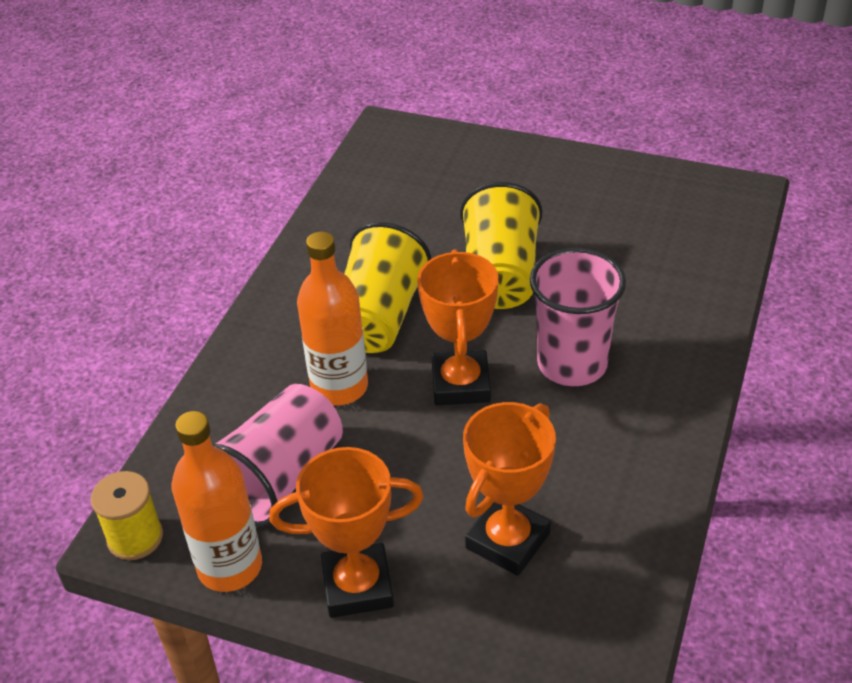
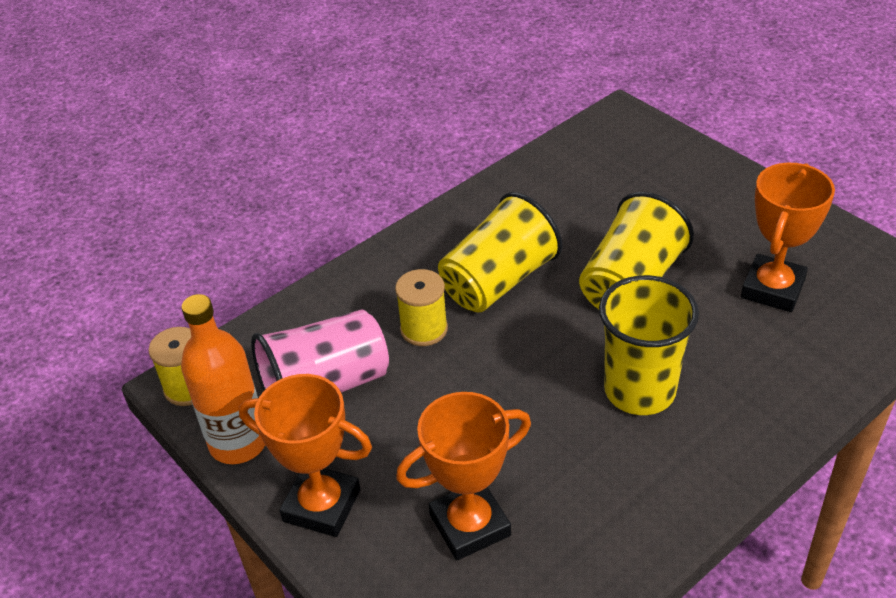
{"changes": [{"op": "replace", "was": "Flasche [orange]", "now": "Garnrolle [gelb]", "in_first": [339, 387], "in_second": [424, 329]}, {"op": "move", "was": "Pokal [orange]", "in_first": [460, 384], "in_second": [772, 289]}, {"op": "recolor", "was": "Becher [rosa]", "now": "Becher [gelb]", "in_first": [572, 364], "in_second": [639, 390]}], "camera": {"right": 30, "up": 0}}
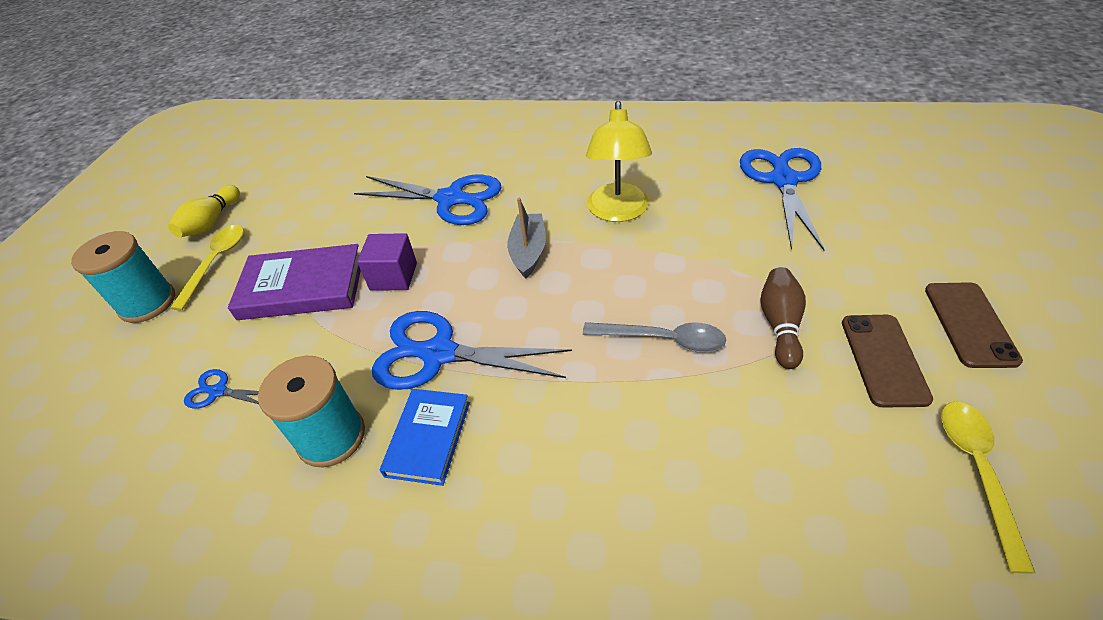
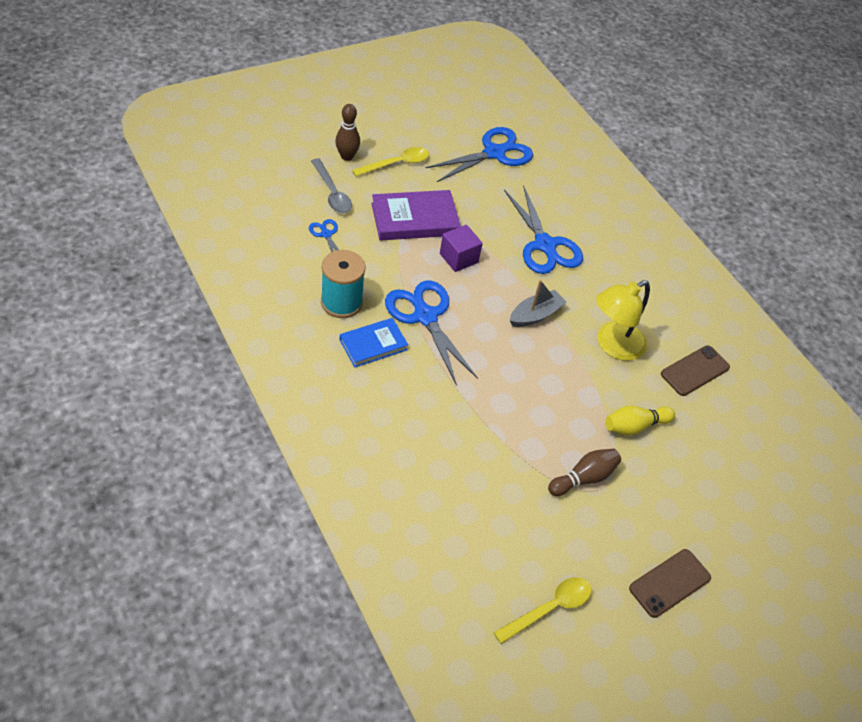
{"changes": [{"op": "replace", "was": "Garnrolle [türkis]", "now": "Bowlingkegel [braun]", "in_first": [148, 303], "in_second": [347, 156]}, {"op": "move", "was": "Bowlingkegel [gelb]", "in_first": [211, 222], "in_second": [634, 426]}, {"op": "rotate", "was": "Buch [lila]", "in_first": [302, 287], "in_second": [415, 219], "clockwise": -60}, {"op": "move", "was": "Löffel [grau]", "in_first": [663, 339], "in_second": [332, 193]}, {"op": "move", "was": "Schere [blau]", "in_first": [783, 180], "in_second": [494, 153]}, {"op": "move", "was": "Handy [braun]", "in_first": [884, 359], "in_second": [695, 371]}], "camera": {"right": 40, "up": 5}}
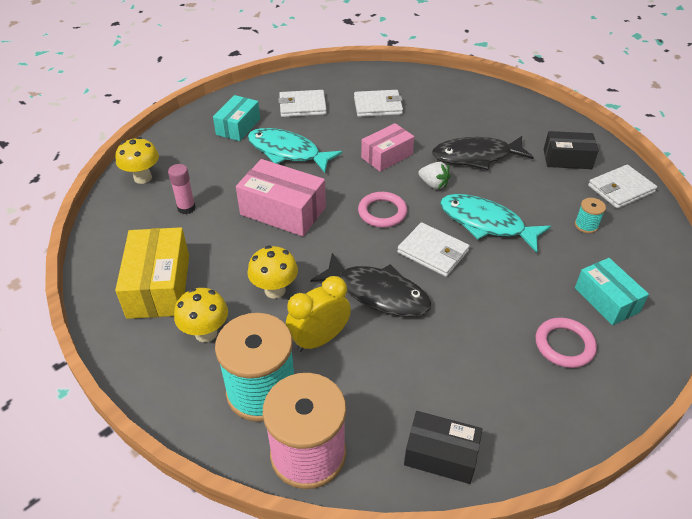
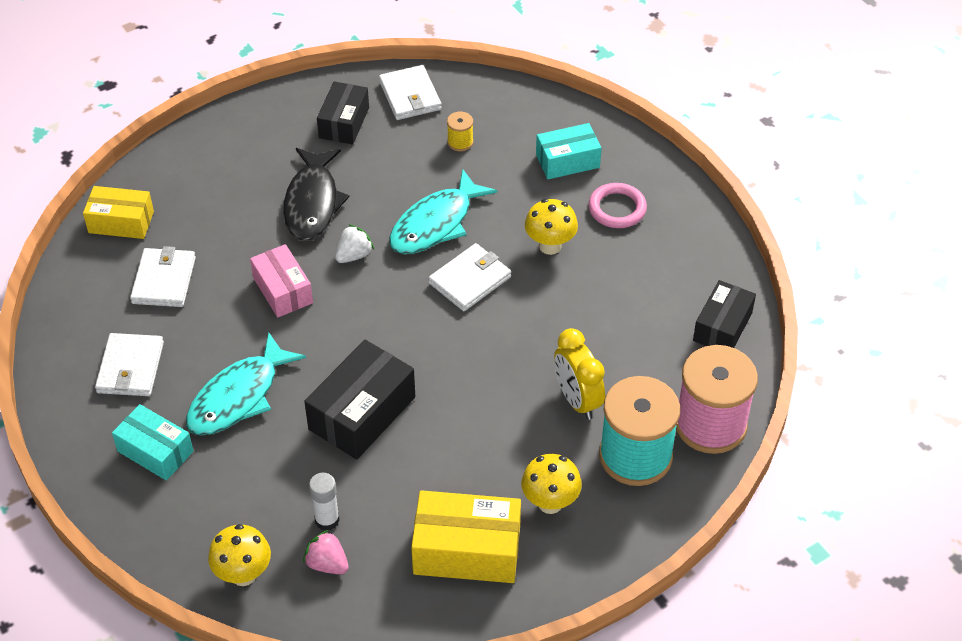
{"changes": [{"op": "recolor", "was": "Klebestift [rosa]", "now": "Klebestift [weiß]", "in_first": [186, 208], "in_second": [327, 520]}, {"op": "recolor", "was": "Schachtel [rosa]", "now": "Schachtel [schwarz]", "in_first": [283, 211], "in_second": [362, 413]}, {"op": "move", "was": "Pilz [gelb]", "in_first": [275, 290], "in_second": [550, 246]}, {"op": "delete", "was": "Fisch [schwarz]", "in_first": [378, 293]}, {"op": "delete", "was": "Ring [rosa]", "in_first": [382, 212]}, {"op": "recolor", "was": "Garnrolle [türkis]", "now": "Garnrolle [gelb]", "in_first": [586, 225], "in_second": [460, 142]}, {"op": "insert", "now": "Schachtel [gelb]", "in_second": [121, 222]}, {"op": "insert", "now": "Erdbeere [rosa]", "in_second": [327, 564]}], "camera": {"right": -80, "up": 5}}
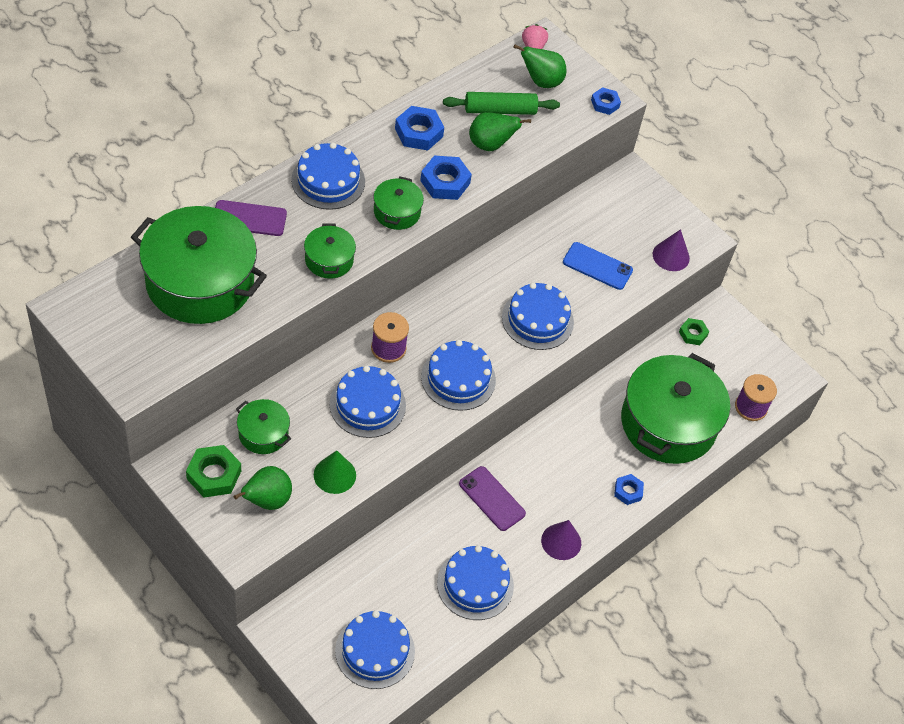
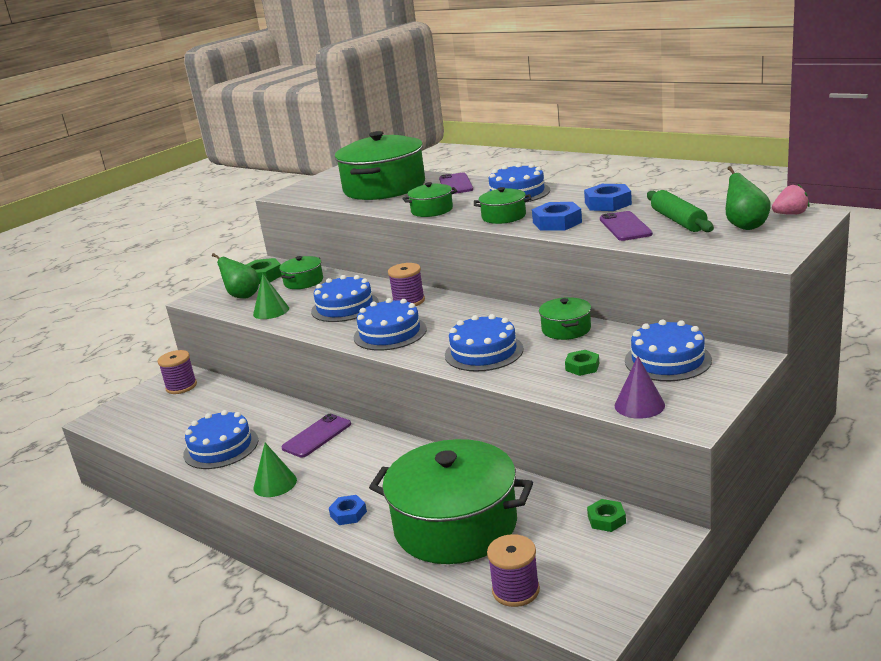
{"changes": [{"op": "move", "was": "Kuchen [blau]", "in_first": [375, 651], "in_second": [667, 360]}, {"op": "replace", "was": "Birne [grün]", "now": "Handy [lila]", "in_first": [490, 145], "in_second": [625, 227]}, {"op": "recolor", "was": "Kegel [lila]", "now": "Kegel [grün]", "in_first": [561, 541], "in_second": [275, 484]}, {"op": "replace", "was": "Handy [blau]", "now": "Sechskantmutter [grün]", "in_first": [597, 266], "in_second": [582, 367]}, {"op": "delete", "was": "Sechskantmutter [blau]", "in_first": [605, 104]}, {"op": "insert", "now": "Garnrolle [lila]", "in_second": [181, 386]}, {"op": "insert", "now": "Kochtopf [grün]", "in_second": [566, 329]}], "camera": {"right": 90, "up": -30}}
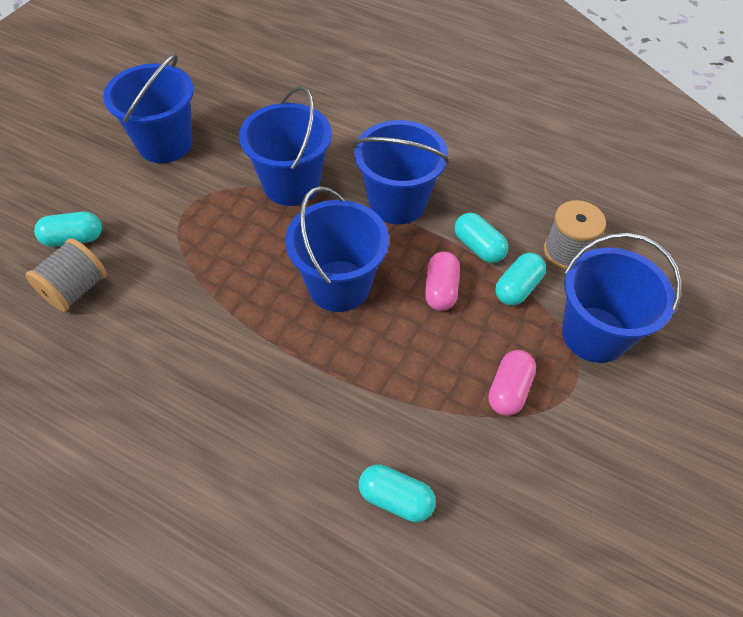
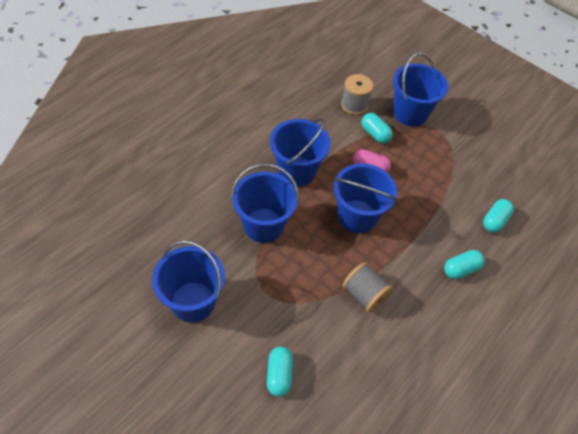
{"changes": [{"op": "move", "was": "Garnrolle [grau]", "in_first": [76, 289], "in_second": [364, 294]}, {"op": "move", "was": "Kapsel [türkis]", "in_first": [478, 247], "in_second": [461, 269]}, {"op": "delete", "was": "Kapsel [rosa]", "in_first": [509, 390]}], "camera": {"right": -80, "up": 0}}
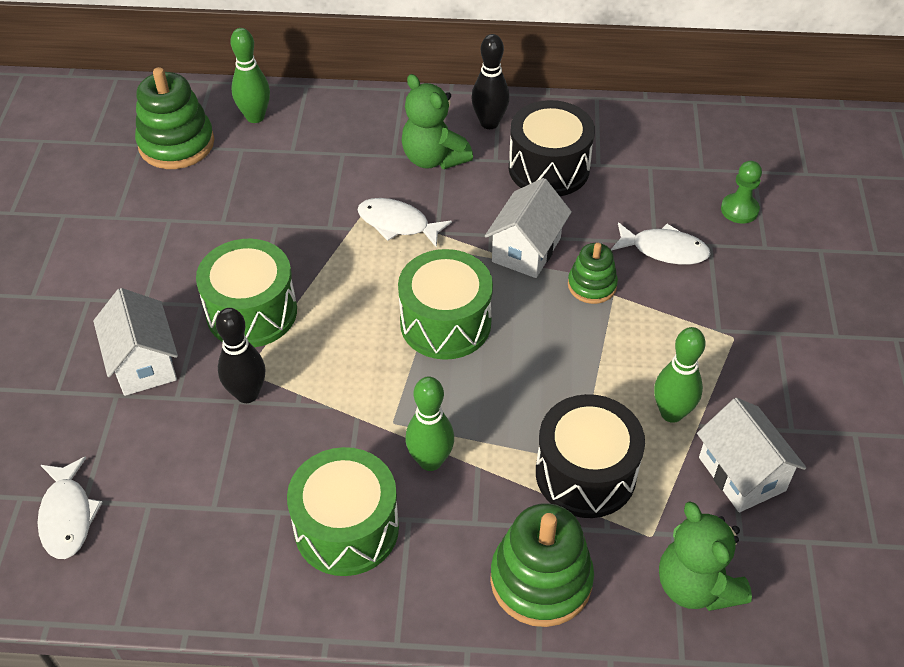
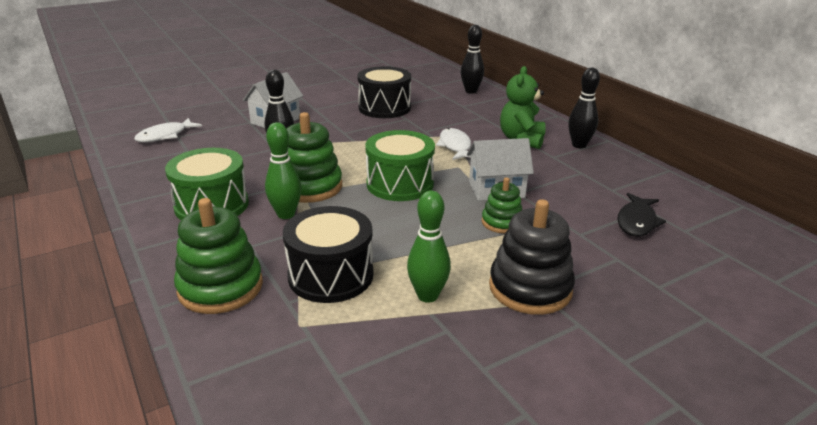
{"changes": [{"op": "move", "was": "Stapelspielzeug [grün]", "in_first": [176, 144], "in_second": [310, 187]}, {"op": "delete", "was": "Trommel [grün]", "in_first": [251, 312]}, {"op": "recolor", "was": "Bowlingkegel [grün]", "now": "Bowlingkegel [schwarz]", "in_first": [255, 117], "in_second": [471, 91]}, {"op": "move", "was": "Trommel [schwarz]", "in_first": [549, 168], "in_second": [384, 108]}, {"op": "delete", "was": "Fisch [weiß]", "in_first": [664, 250]}, {"op": "delete", "was": "Teddybär [grün]", "in_first": [696, 585]}, {"op": "delete", "was": "Haus [weiß]", "in_first": [742, 474]}, {"op": "delete", "was": "Bauer [grün]", "in_first": [739, 210]}, {"op": "insert", "now": "Stapelspielzeug [schwarz]", "in_second": [530, 288]}, {"op": "insert", "now": "Fisch [schwarz]", "in_second": [637, 222]}], "camera": {"right": 55, "up": -20}}
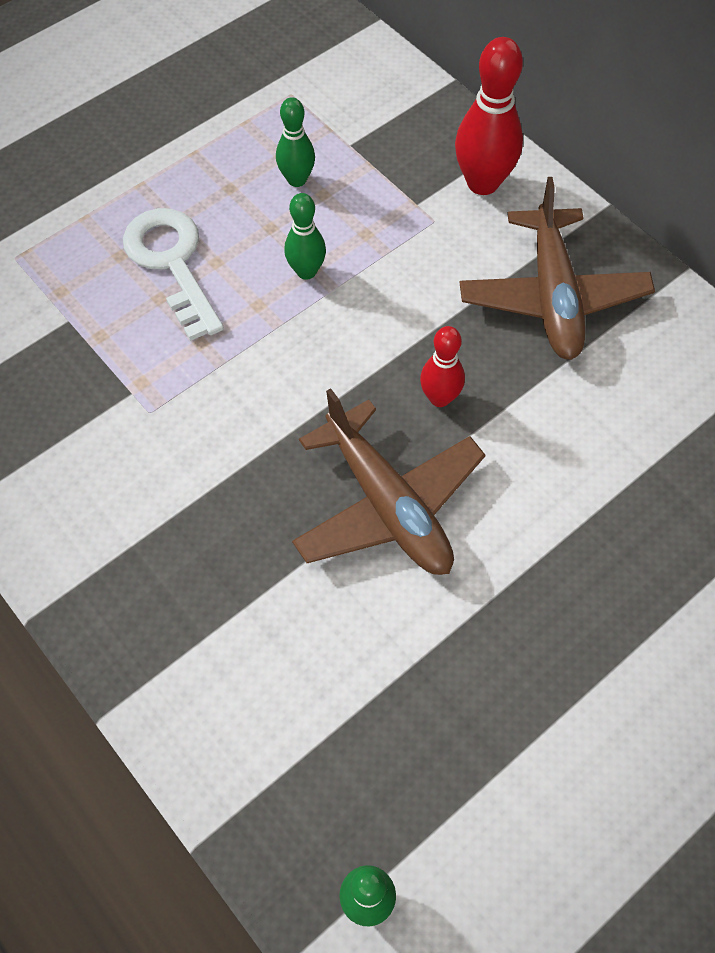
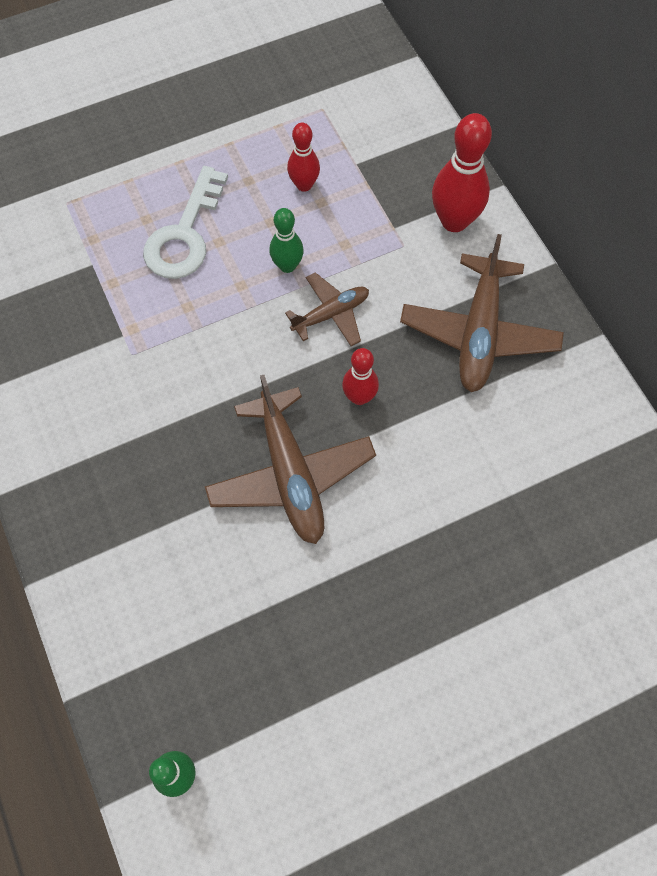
{"changes": [{"op": "rotate", "was": "Schlüssel [weiß]", "in_first": [172, 263], "in_second": [185, 235], "clockwise": -150}, {"op": "recolor", "was": "Bowlingkegel [grün]", "now": "Bowlingkegel [rot]", "in_first": [297, 180], "in_second": [304, 185]}, {"op": "insert", "now": "Flugzeug [braun]", "in_second": [331, 314]}], "camera": {"right": 15, "up": 5}}
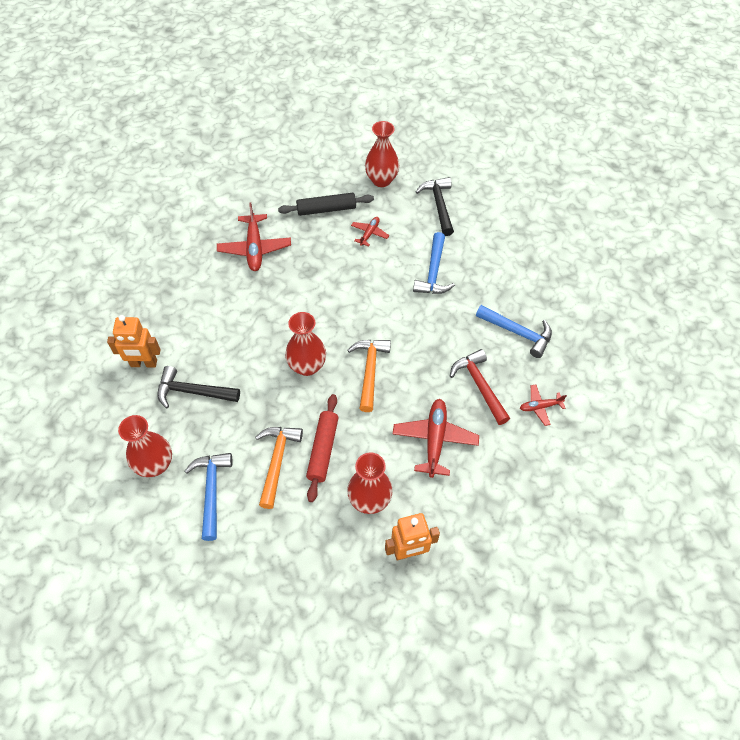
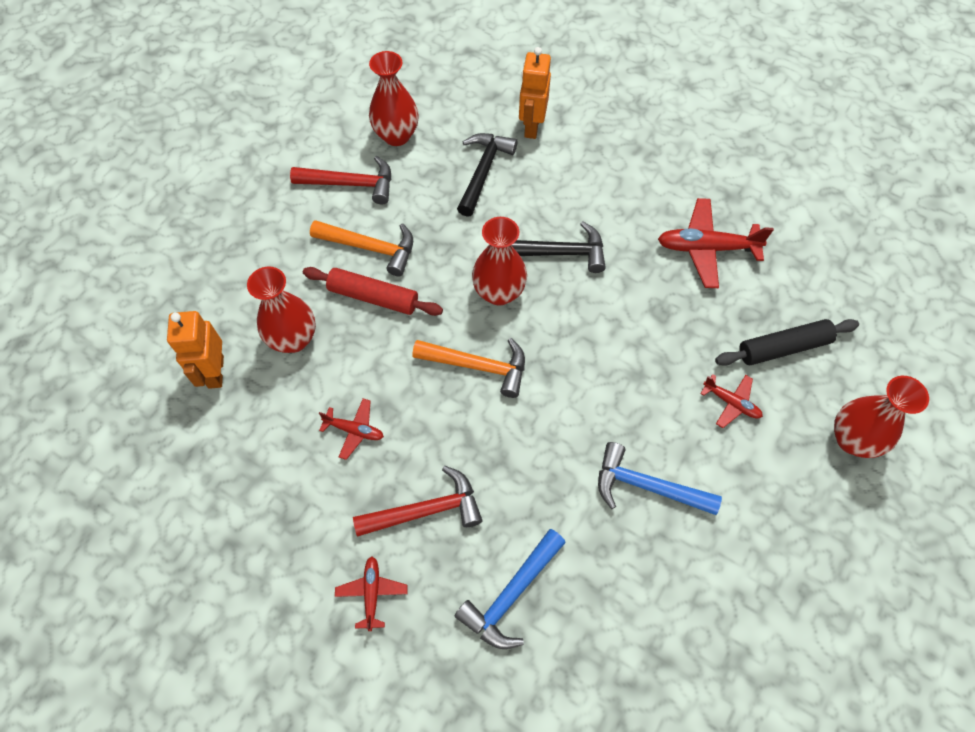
{"changes": [{"op": "recolor", "was": "Hammer [blau]", "now": "Hammer [rot]", "in_first": [211, 491], "in_second": [351, 184]}, {"op": "rotate", "was": "Nudelholz [schwarz]", "in_first": [326, 209], "in_second": [783, 348], "clockwise": 75}, {"op": "resize", "was": "Flugzeug [rot]", "in_first": [435, 440], "in_second": [354, 430], "ratio": 0.55}, {"op": "move", "was": "Hammer [schwarz]", "in_first": [439, 205], "in_second": [559, 253]}], "camera": {"right": 100, "up": 5}}
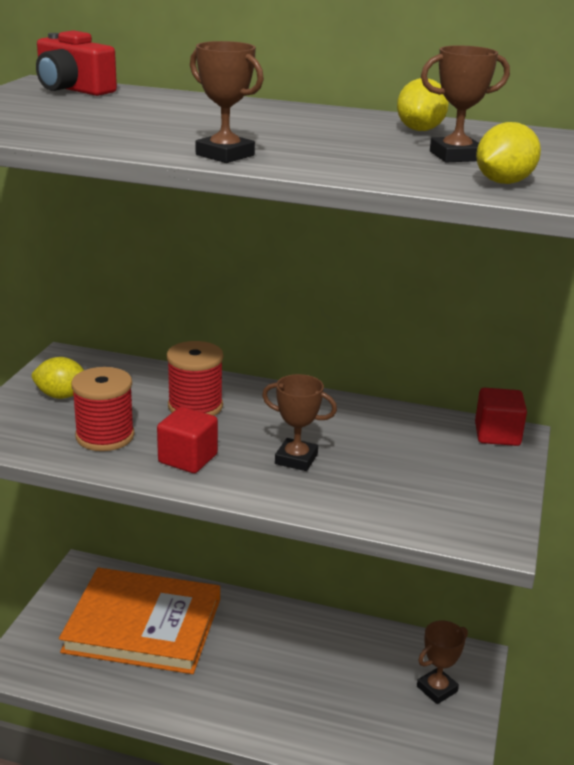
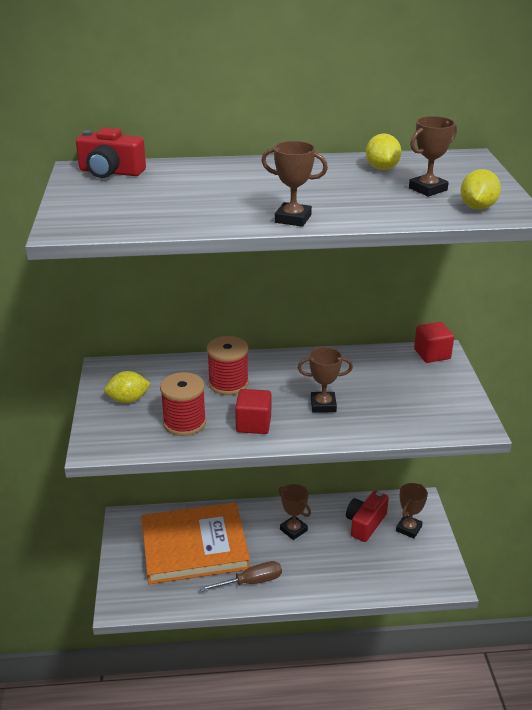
{"changes": [{"op": "insert", "now": "Schraubenzieher [braun]", "in_second": [251, 582]}, {"op": "insert", "now": "Pokal [braun]", "in_second": [293, 530]}, {"op": "insert", "now": "Kamera [rot]", "in_second": [365, 523]}], "camera": {"right": -20, "up": 5}}
